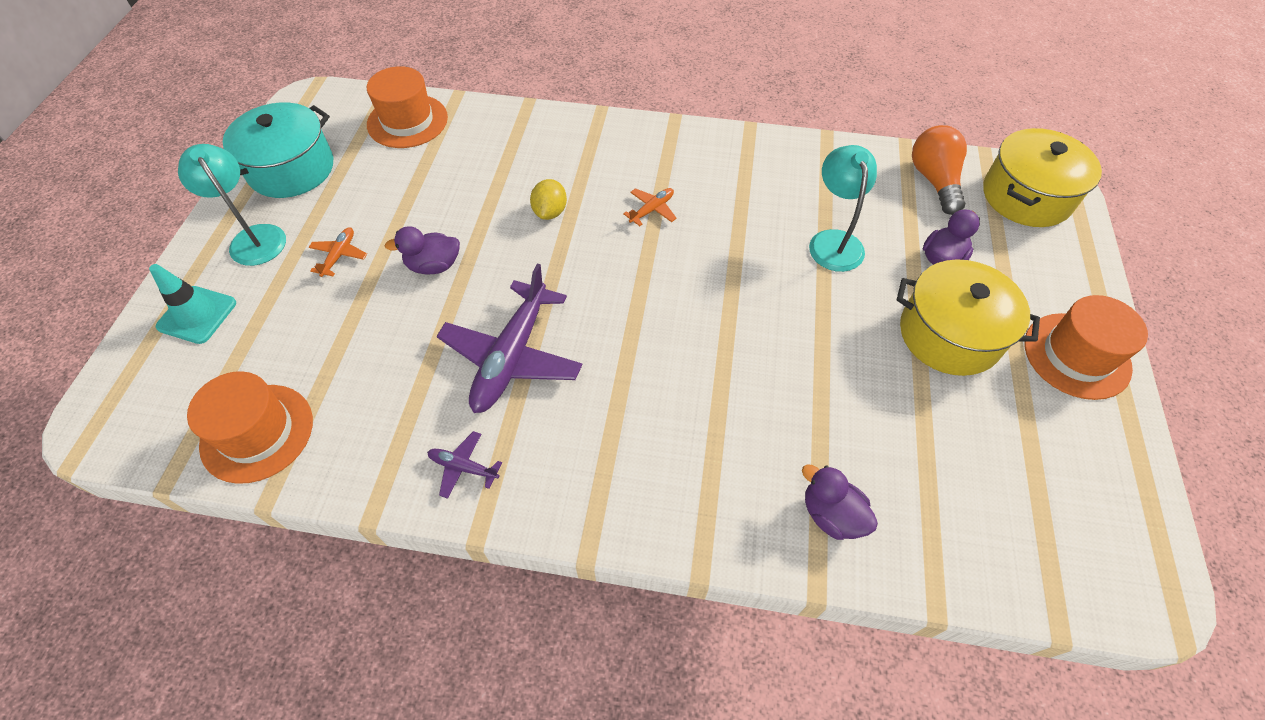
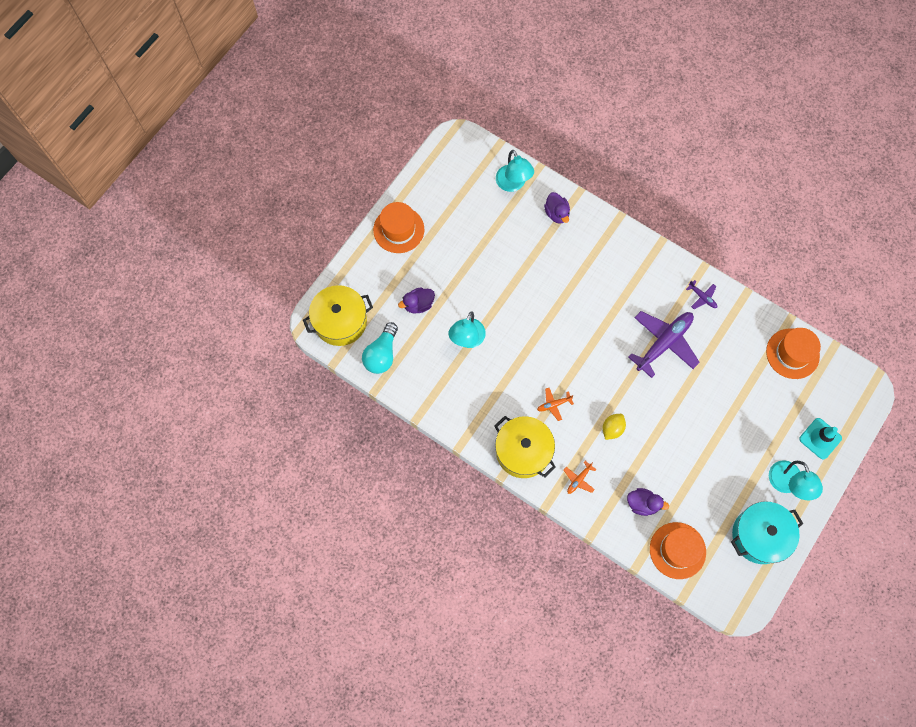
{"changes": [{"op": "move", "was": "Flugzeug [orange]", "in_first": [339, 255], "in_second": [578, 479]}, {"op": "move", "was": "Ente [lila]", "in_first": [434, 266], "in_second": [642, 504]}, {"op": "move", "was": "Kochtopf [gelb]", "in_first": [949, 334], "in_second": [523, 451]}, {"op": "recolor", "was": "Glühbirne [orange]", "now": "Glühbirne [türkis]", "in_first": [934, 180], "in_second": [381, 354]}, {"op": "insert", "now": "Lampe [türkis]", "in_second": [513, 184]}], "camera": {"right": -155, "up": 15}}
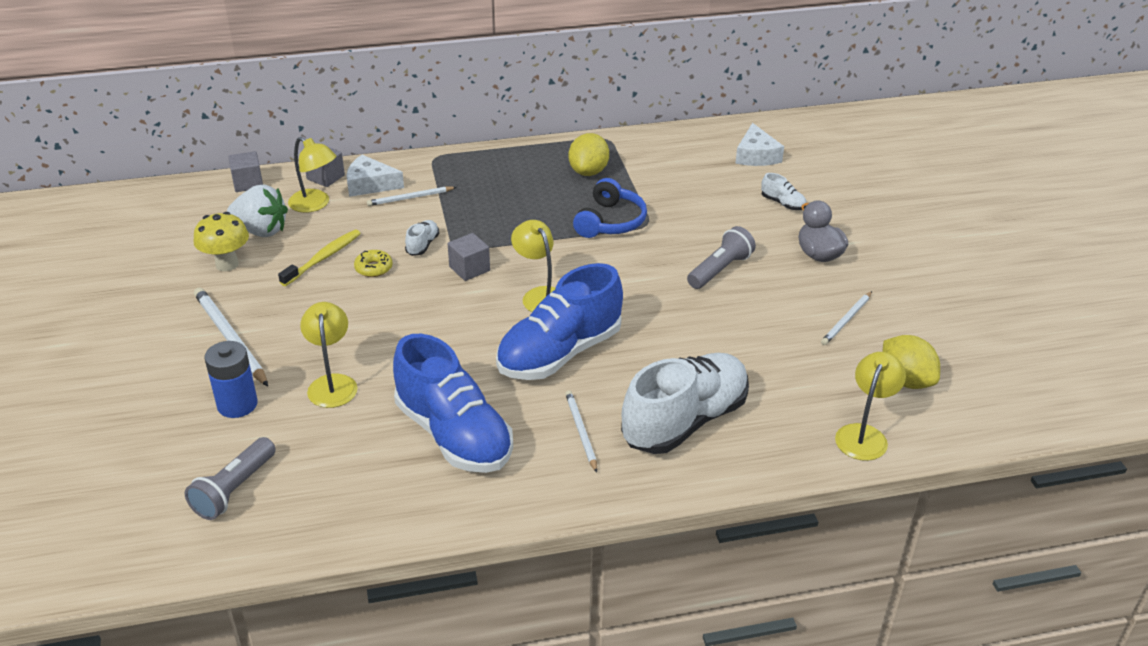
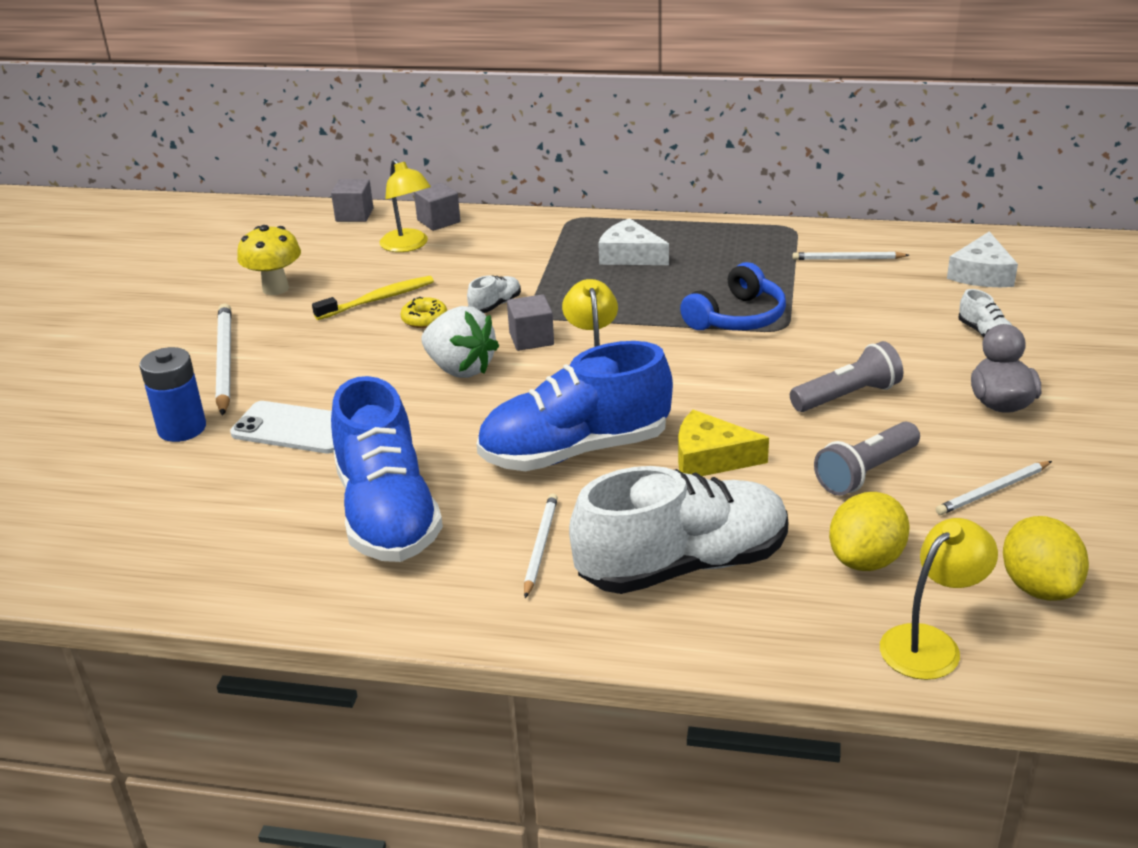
{"changes": [{"op": "move", "was": "Taschenlampe [grau]", "in_first": [234, 489], "in_second": [865, 473]}, {"op": "move", "was": "Erdbeere [weiß]", "in_first": [261, 231], "in_second": [460, 369]}, {"op": "replace", "was": "Lampe [gelb]", "now": "Handy [weiß]", "in_first": [332, 383], "in_second": [294, 428]}, {"op": "move", "was": "Käse [weiß]", "in_first": [370, 184], "in_second": [630, 255]}, {"op": "move", "was": "Bleistift [weiß]", "in_first": [410, 198], "in_second": [847, 259]}, {"op": "move", "was": "Zitrone [gelb]", "in_first": [588, 172], "in_second": [866, 560]}, {"op": "insert", "now": "Käse [gelb]", "in_second": [710, 458]}], "camera": {"right": 25, "up": -5}}
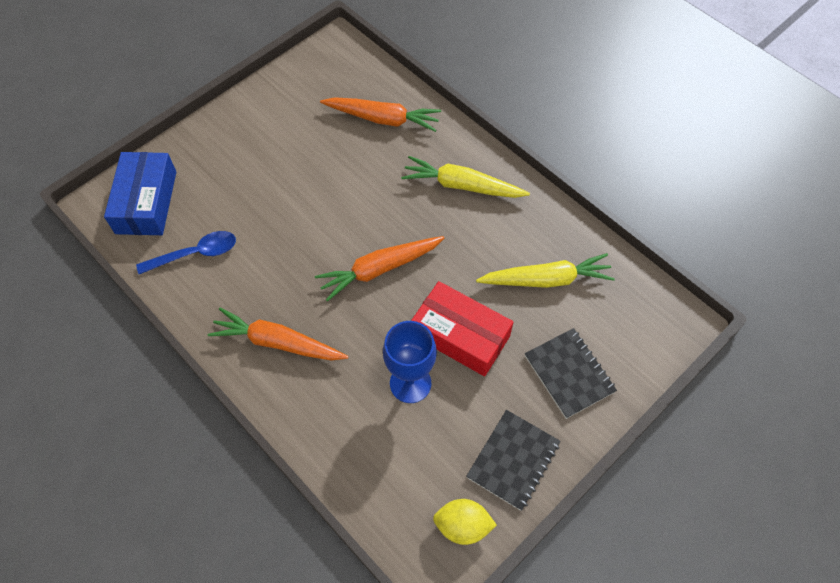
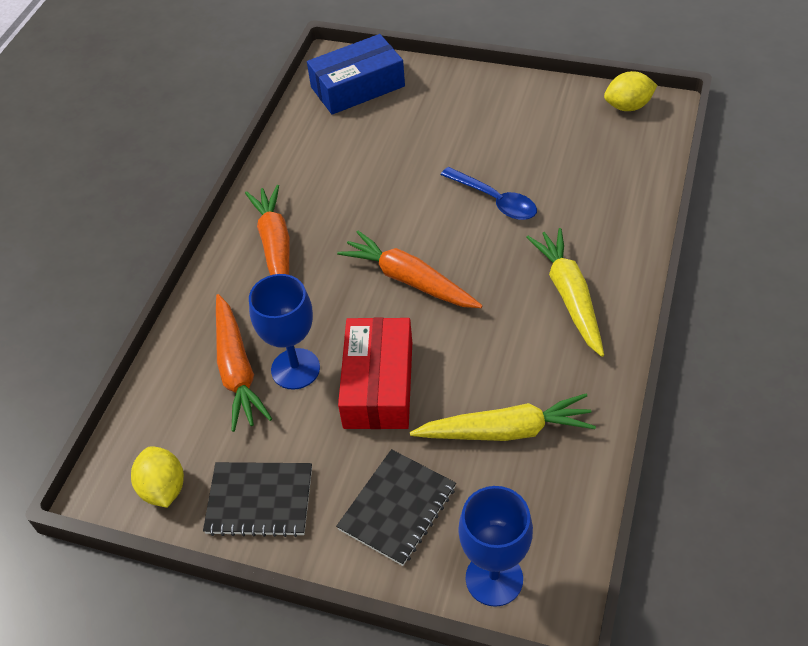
{"changes": [{"op": "move", "was": "Löffel [blau]", "in_first": [195, 254], "in_second": [494, 200]}, {"op": "move", "was": "Karotte [orange]", "in_first": [383, 119], "in_second": [237, 370]}, {"op": "rotate", "was": "Karotte [gelb]", "in_first": [546, 279], "in_second": [506, 431], "clockwise": -60}, {"op": "insert", "now": "Kelch [blau]", "in_second": [494, 578]}, {"op": "insert", "now": "Zitrone [gelb]", "in_second": [628, 106]}], "camera": {"right": 65, "up": -10}}
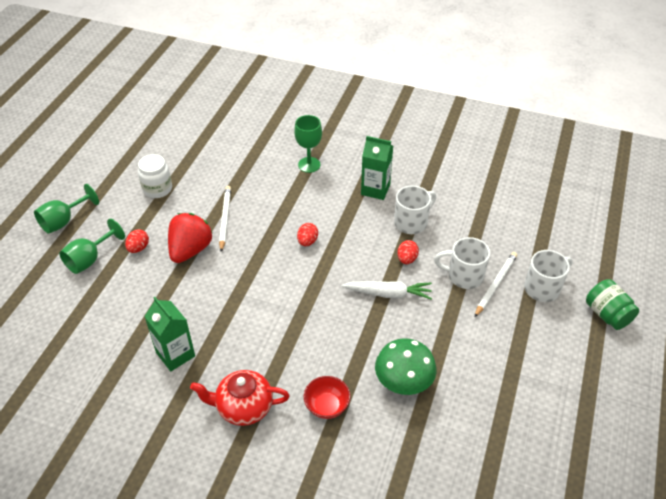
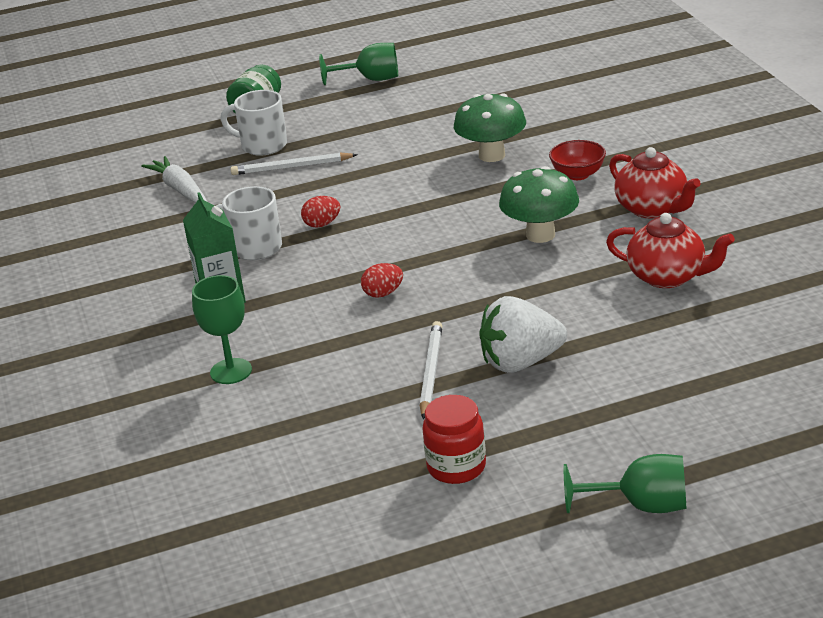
{"changes": [{"op": "move", "was": "Kelch [grün]", "in_first": [89, 259], "in_second": [371, 79]}, {"op": "delete", "was": "Ei [rot]", "in_first": [138, 248]}, {"op": "recolor", "was": "Einmachglas [weiß]", "now": "Einmachglas [rot]", "in_first": [157, 189], "in_second": [456, 467]}, {"op": "replace", "was": "Getränkekarton [grün]", "now": "Teekanne [rot]", "in_first": [175, 354], "in_second": [668, 277]}, {"op": "recolor", "was": "Erdbeere [rot]", "now": "Erdbeere [weiß]", "in_first": [190, 250], "in_second": [521, 362]}, {"op": "rotate", "was": "Bleistift [weiß]", "in_first": [225, 219], "in_second": [430, 372], "clockwise": 135}, {"op": "move", "was": "Karotte [weiß]", "in_first": [388, 294], "in_second": [180, 190]}, {"op": "delete", "was": "Tasse [weiß]", "in_first": [464, 276]}, {"op": "insert", "now": "Pilz [grün]", "in_second": [540, 235]}], "camera": {"right": -125, "up": -15}}
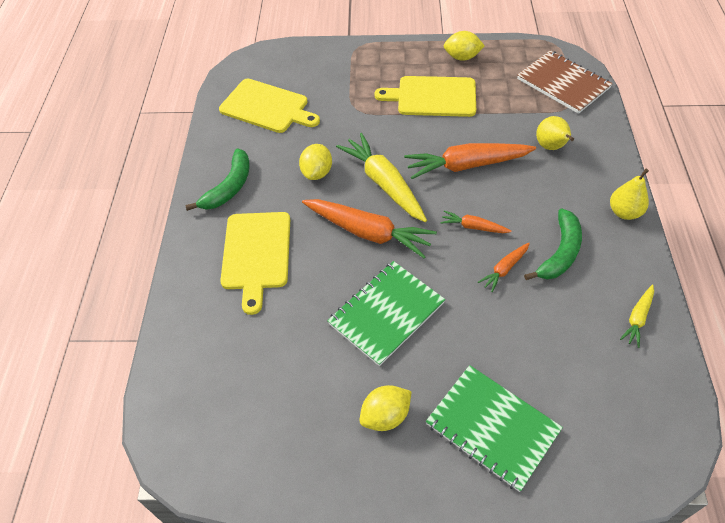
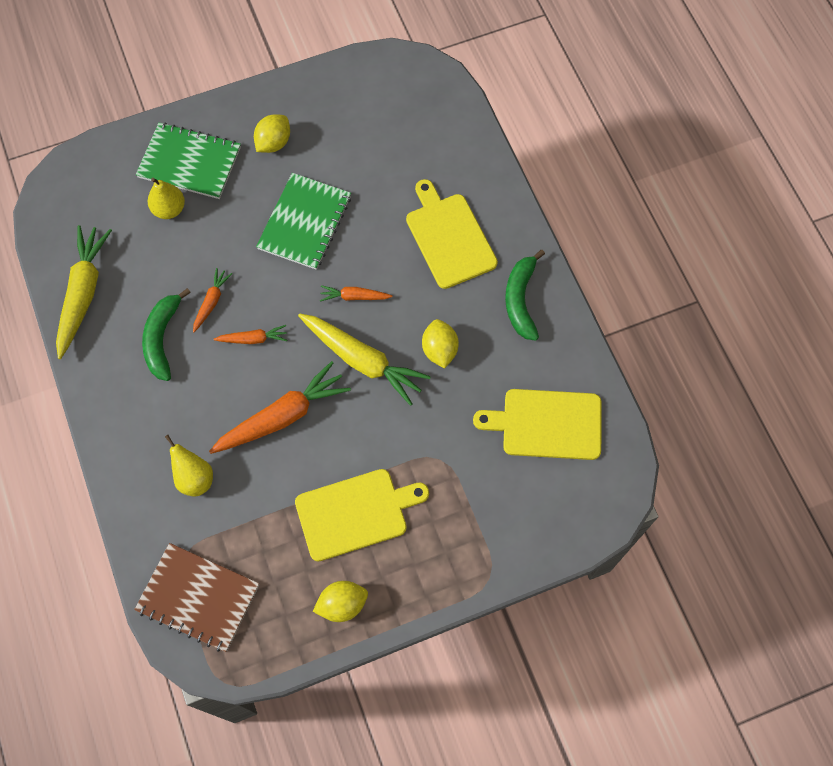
{"changes": [{"op": "resize", "was": "Karotte [orange]", "in_first": [368, 232], "in_second": [354, 297], "ratio": 0.5}, {"op": "move", "was": "Birne [gelb]", "in_first": [624, 212], "in_second": [169, 209]}, {"op": "resize", "was": "Karotte [gelb]", "in_first": [637, 318], "in_second": [83, 293], "ratio": 2.01}], "camera": {"right": 155, "up": 15}}
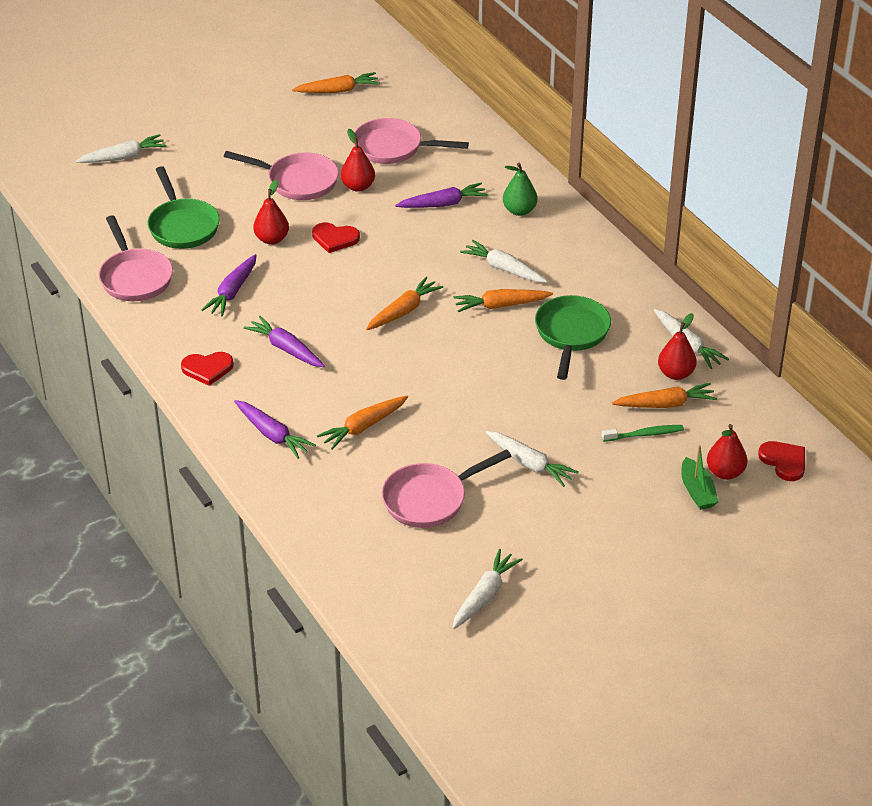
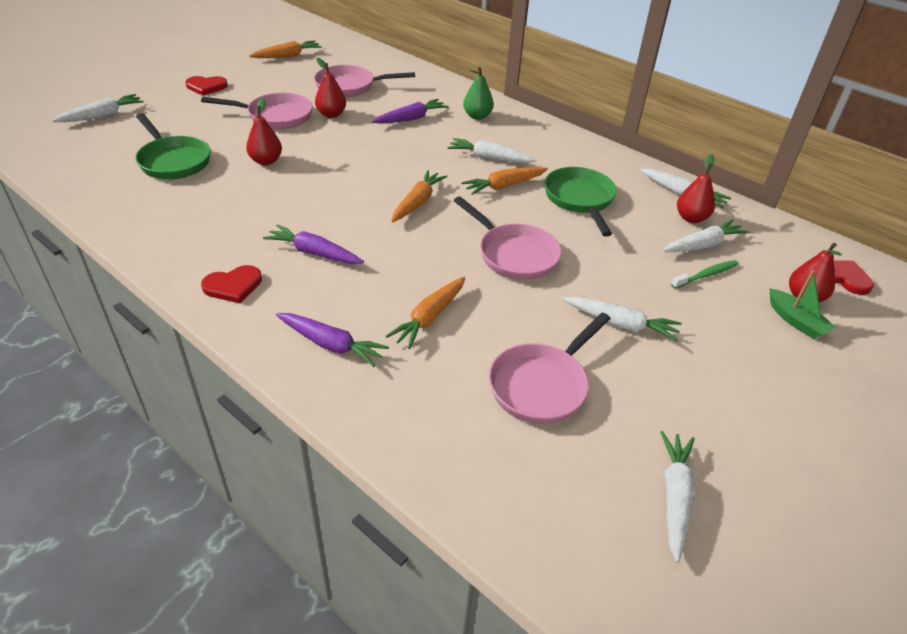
{"changes": [{"op": "move", "was": "Pfanne [rosa]", "in_first": [135, 277], "in_second": [514, 254]}, {"op": "delete", "was": "Karotte [lila]", "in_first": [232, 292]}, {"op": "move", "was": "Herz [rot]", "in_first": [335, 238], "in_second": [206, 87]}, {"op": "recolor", "was": "Karotte [orange]", "now": "Karotte [weiß]", "in_first": [665, 404], "in_second": [702, 245]}], "camera": {"right": -20, "up": 0}}
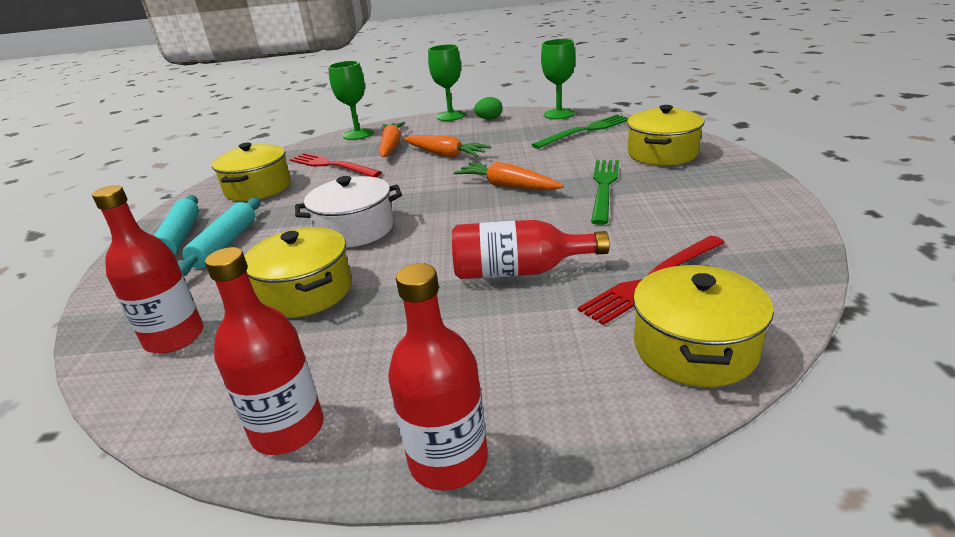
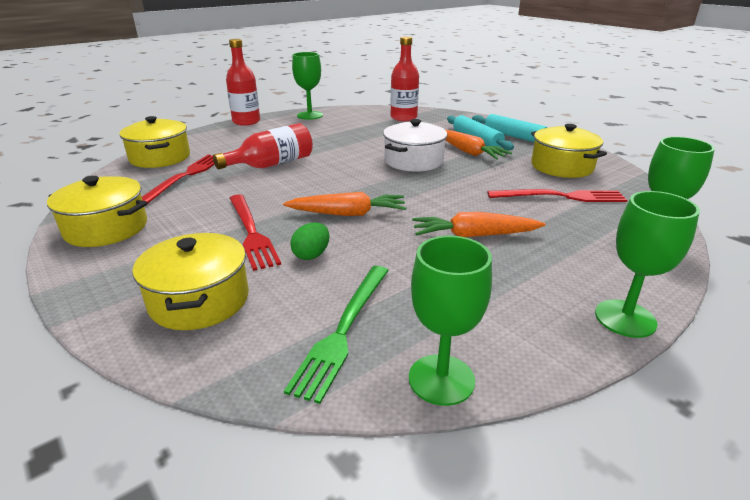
{"changes": [{"op": "replace", "was": "Flasche [rot]", "now": "Kelch [grün]", "in_first": [288, 430], "in_second": [310, 115]}, {"op": "move", "was": "Kochtopf [gelb]", "in_first": [306, 291], "in_second": [106, 228]}, {"op": "move", "was": "Karotte [orange]", "in_first": [391, 146], "in_second": [468, 152]}, {"op": "move", "was": "Ei [grün]", "in_first": [489, 119], "in_second": [311, 255]}, {"op": "recolor", "was": "Gabel [grün]", "now": "Gabel [rot]", "in_first": [604, 187], "in_second": [251, 232]}], "camera": {"right": 140, "up": 0}}
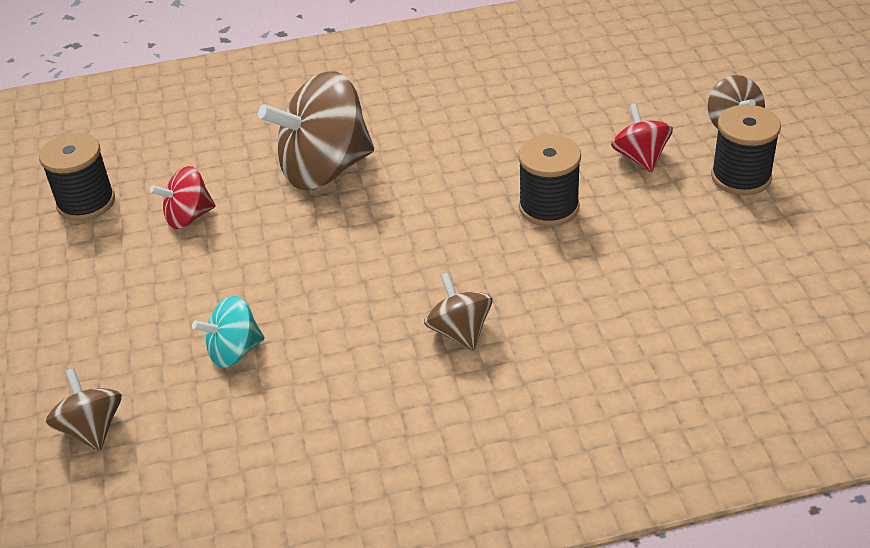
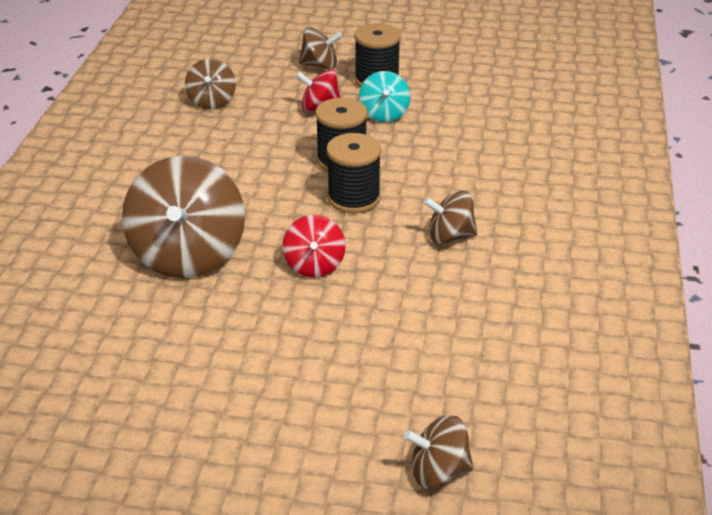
{"changes": [{"op": "move", "was": "Garnrolle [schwarz]", "in_first": [86, 203], "in_second": [353, 198]}, {"op": "move", "was": "Kreisel [rot]", "in_first": [188, 217], "in_second": [314, 265]}, {"op": "move", "was": "Kreisel [türkis]", "in_first": [234, 351], "in_second": [384, 114]}, {"op": "insert", "now": "Kreisel [braun]", "in_second": [212, 101]}], "camera": {"right": -70, "up": -5}}
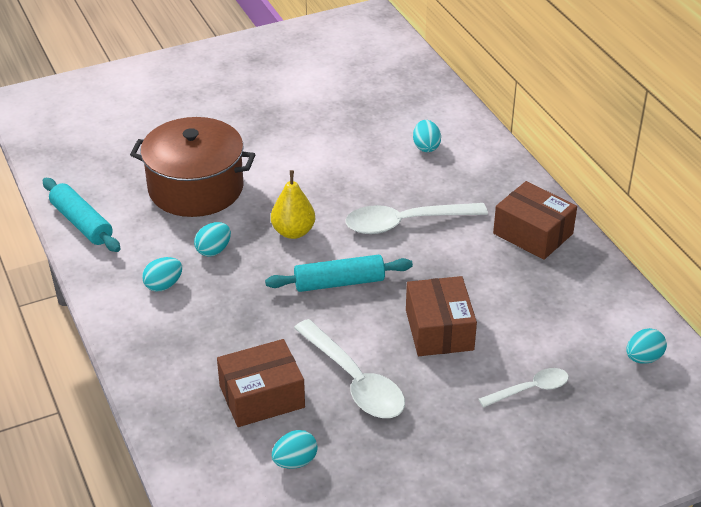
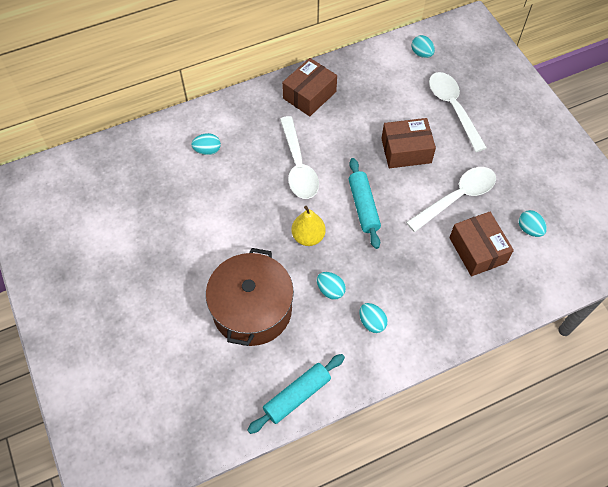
{"changes": [{"op": "resize", "was": "Löffel [weiß]", "in_first": [530, 389], "in_second": [453, 108], "ratio": 1.73}], "camera": {"right": -90, "up": 20}}
